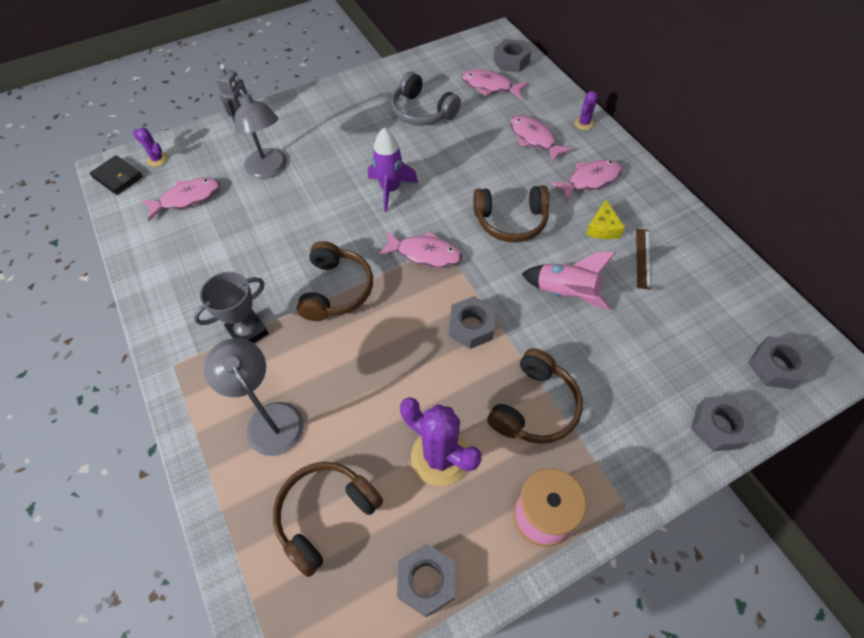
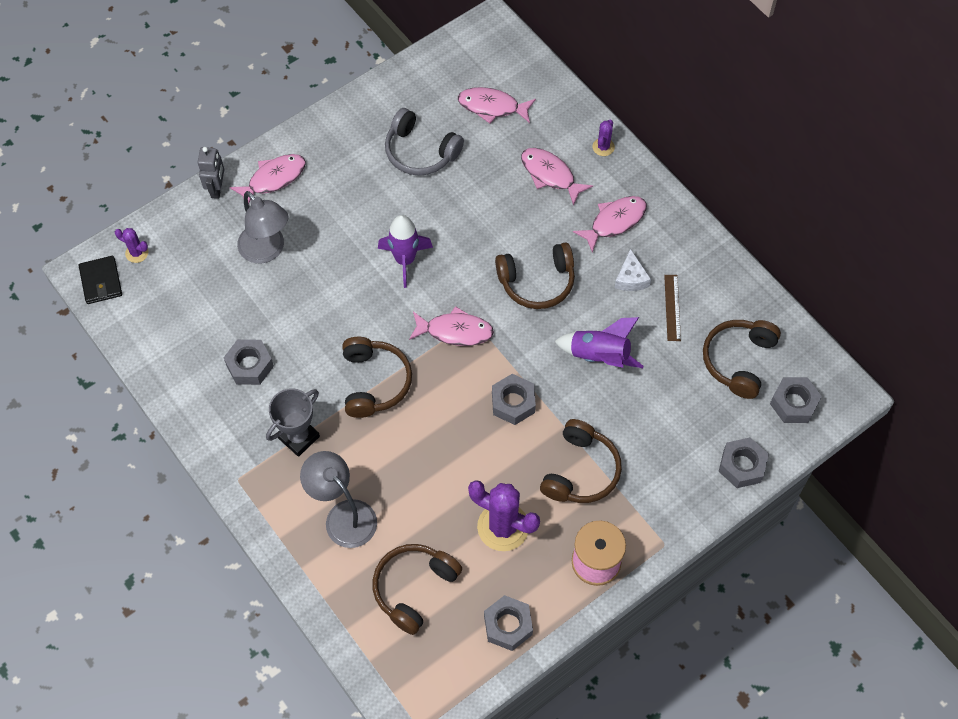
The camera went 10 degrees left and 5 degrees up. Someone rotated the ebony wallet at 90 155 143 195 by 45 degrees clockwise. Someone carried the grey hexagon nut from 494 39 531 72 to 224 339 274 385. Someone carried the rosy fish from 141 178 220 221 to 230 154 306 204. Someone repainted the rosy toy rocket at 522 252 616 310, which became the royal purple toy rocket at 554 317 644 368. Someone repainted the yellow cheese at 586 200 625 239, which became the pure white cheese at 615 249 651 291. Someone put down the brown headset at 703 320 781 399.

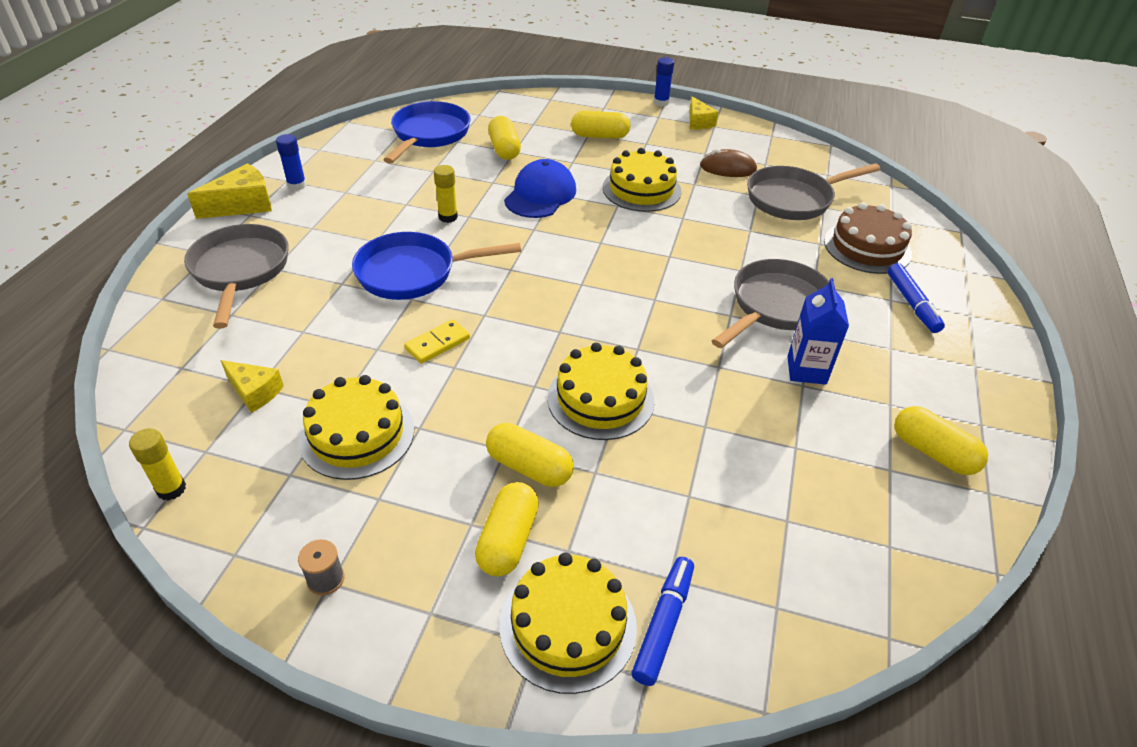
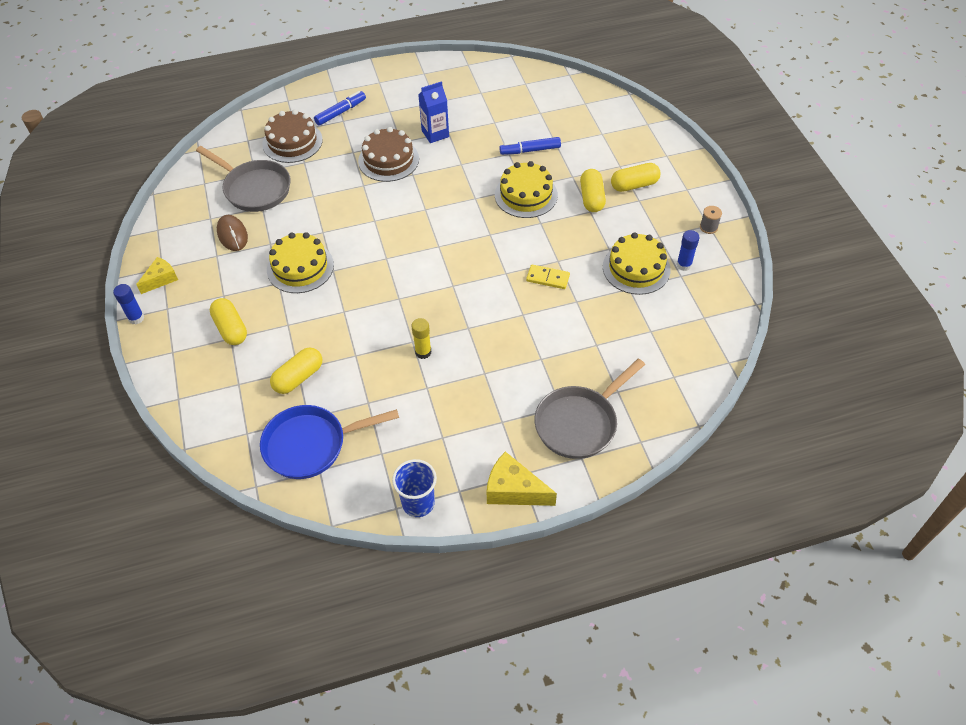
The camera went 120 degrees left and 10 degrees up. Someone swapped the grey frying pan at 712 259 829 348 for the brown gateau at 358 127 419 182. Someone put down the royal blue tumbler at 392 459 437 517. Someone carried the royal blue felt pen from 632 557 694 686 to 499 137 561 155. Someone carried the royal blue stick of glue from 276 134 306 191 to 676 230 700 271. Someone took away the yellow stick of glue at 129 428 186 501. Someone took away the yellow cheese at 220 360 284 413. Someone took away the royal blue frying pan at 352 232 521 300. Someone took away the yellow gateau at 499 552 637 694. Someone took away the royal blue baseball cap at 504 159 576 218. Someone took away the yellow pill shape at 895 406 988 475.

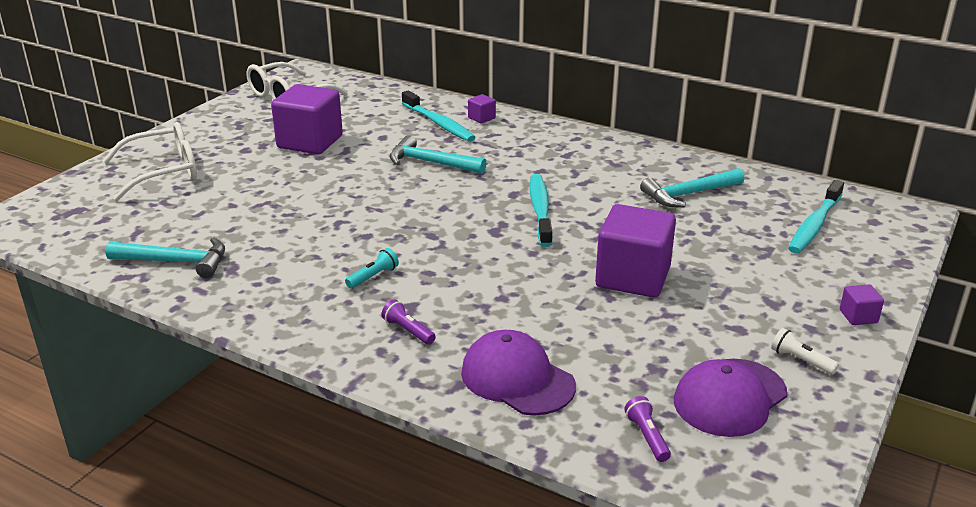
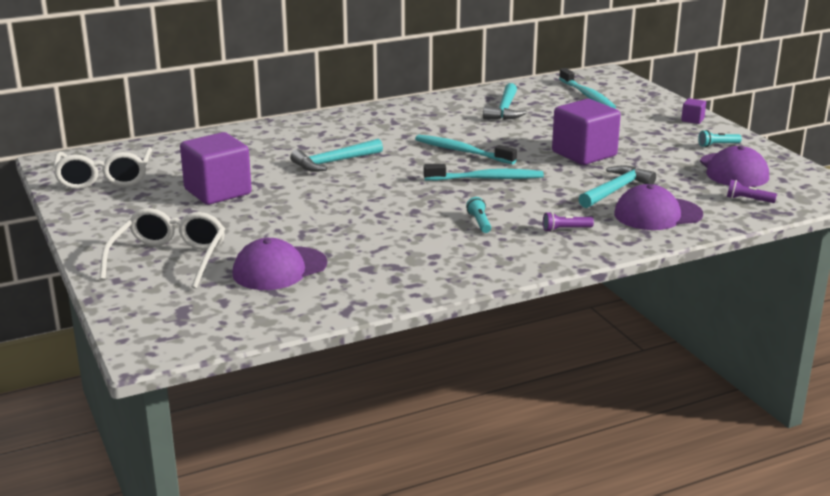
The camera went 55 degrees left and 5 degrees down. Someone put down the royal purple baseball cap at 232 238 327 290. Someone carried the aqua tooth brush from 402 91 476 142 to 424 164 544 181. Someone carried the aqua carpenter's hammer from 105 237 225 278 to 578 165 656 208. Someone repainted the pure white flashlight at 771 328 839 375, which became the aqua flashlight at 698 130 742 147. Someone took away the royal purple block at 468 94 496 123.

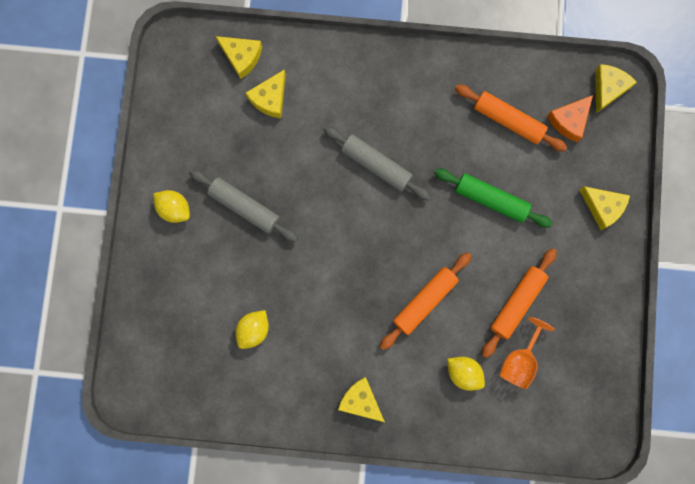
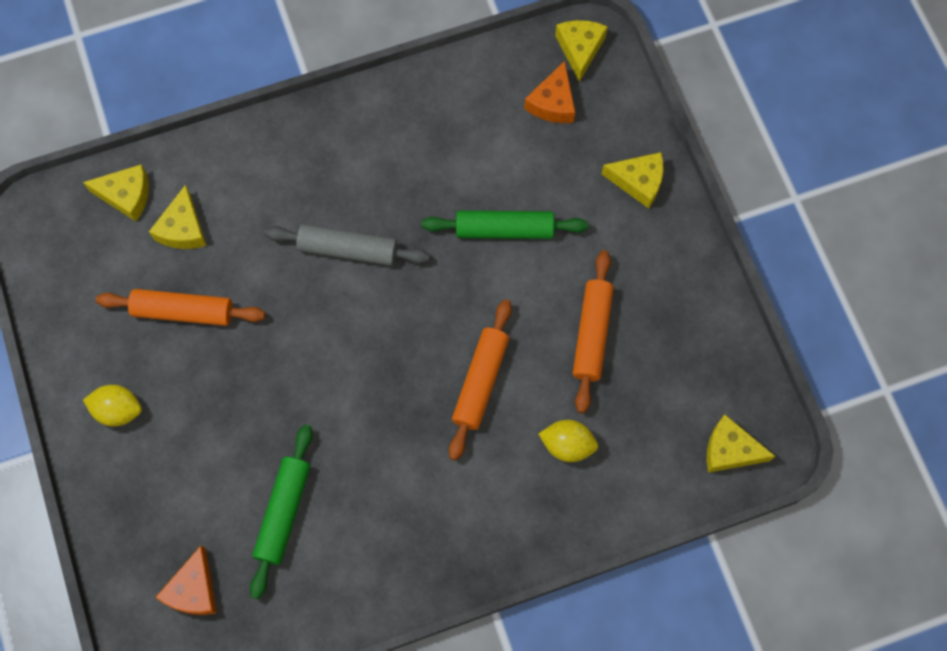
The camera went 25 degrees left and 10 degrees down. Someone carried the orange rolling pin from 455 84 567 151 to 96 289 265 326. Someone put down the orange cheese at 155 546 217 615. Someone swapped the yellow citrus fruit at 235 310 269 349 for the green rolling pin at 250 425 313 599. Someone carried the yellow cheese from 338 377 385 422 to 707 414 775 473. Someone took away the grey rolling pin at 189 169 298 242. Someone took away the orange wine glass at 499 317 555 389.

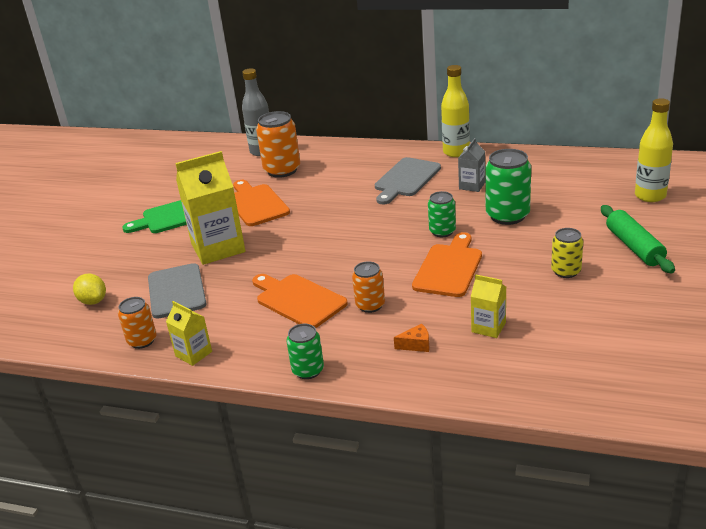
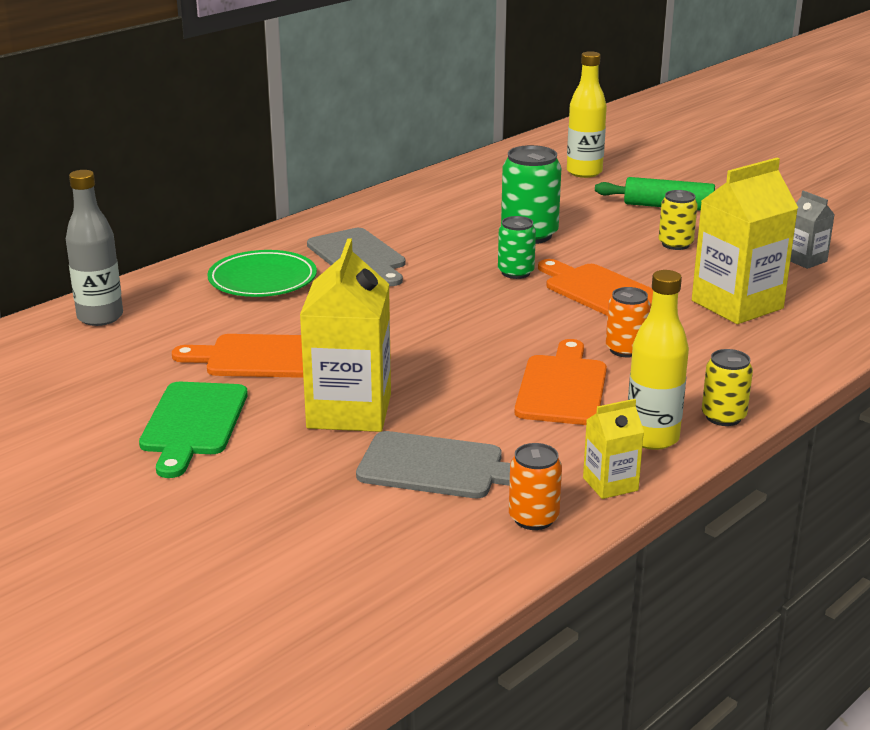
The camera went 65 degrees left and 5 degrees down. Someone put down the green flat dish at 207 250 317 297. Someone rotated the orange bread board at 252 274 348 328 by 120 degrees clockwise. Someone carried the yellow bottle from 441 65 470 157 to 628 270 689 450. Someone scaled the yellow carton at 471 274 506 338 by 1.99. Someone repainted the green can at 286 324 324 379, which became the yellow can at 702 349 753 426. Someone carried the grey carton from 458 138 485 192 to 790 191 835 269. Someone took away the yellow citrus fruit at 73 274 106 305. Someone took away the orange can at 256 111 300 178. Someone took away the orange cheese at 394 324 429 352.

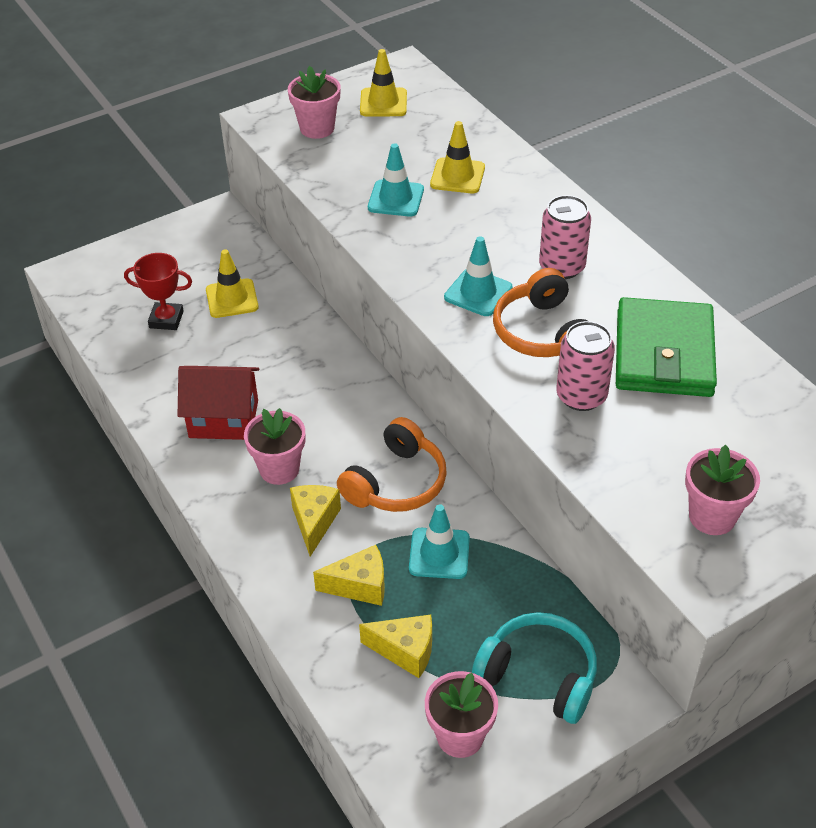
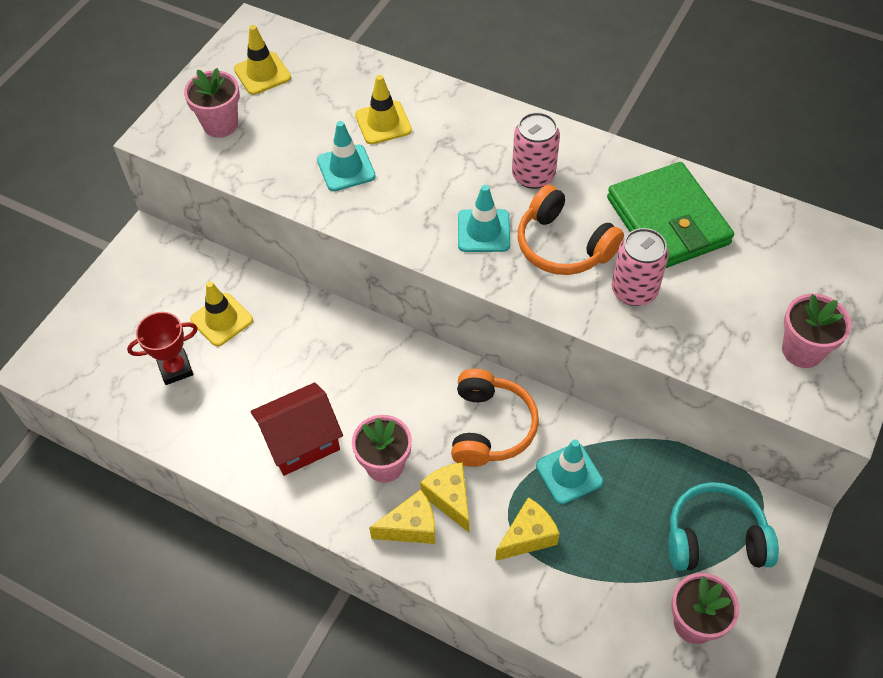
The camera went 30 degrees left and 10 degrees up. Someone carried the yellow cheese from 359 615 432 678 to 369 489 435 544.

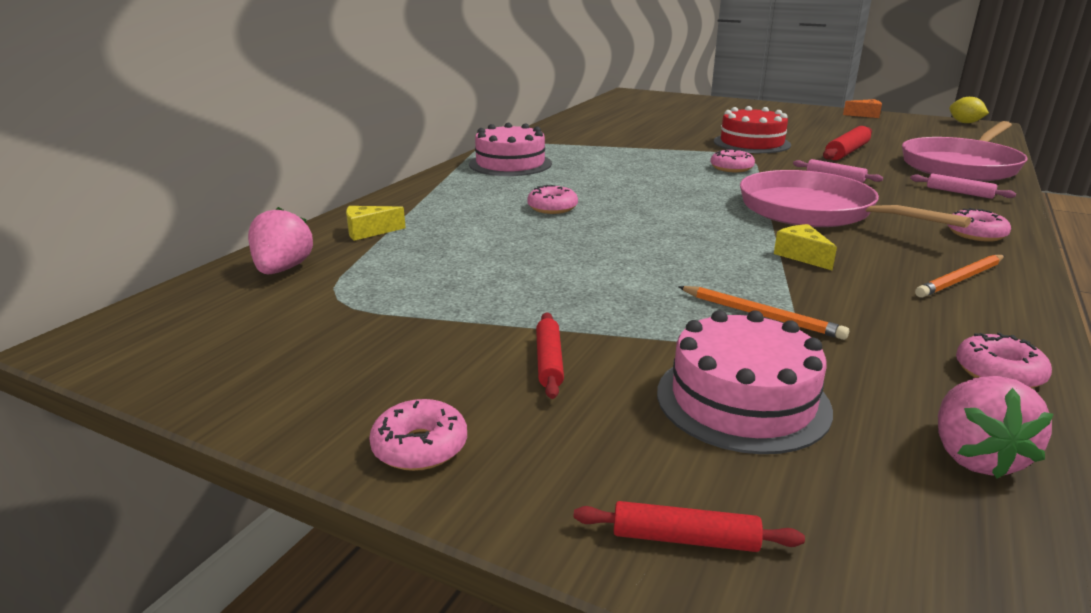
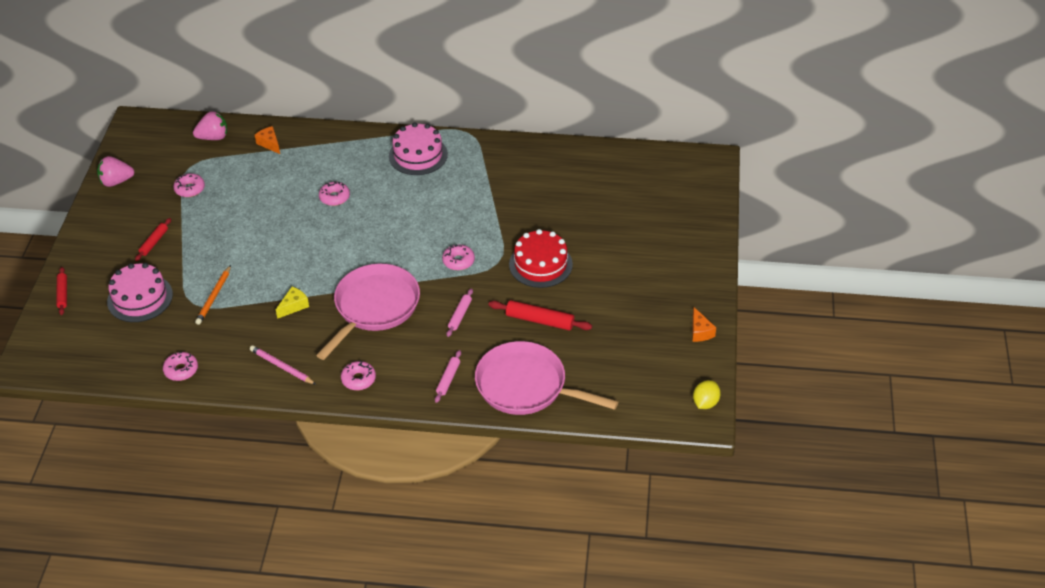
The camera went 70 degrees right and 20 degrees up. Someone carried the rosy strawberry from 938 376 1053 479 to 97 156 134 187. Someone rotated the crimson rolling pin at 536 312 564 399 by 45 degrees counterclockwise. Someone carried the rosy glazed donut from 369 399 467 471 to 173 173 205 197. Someone repainted the orange lead pencil at 915 255 1005 298, which became the rosy lead pencil at 250 346 316 385. Someone repainted the yellow cheese at 346 206 406 241, which became the orange cheese at 255 126 280 154.

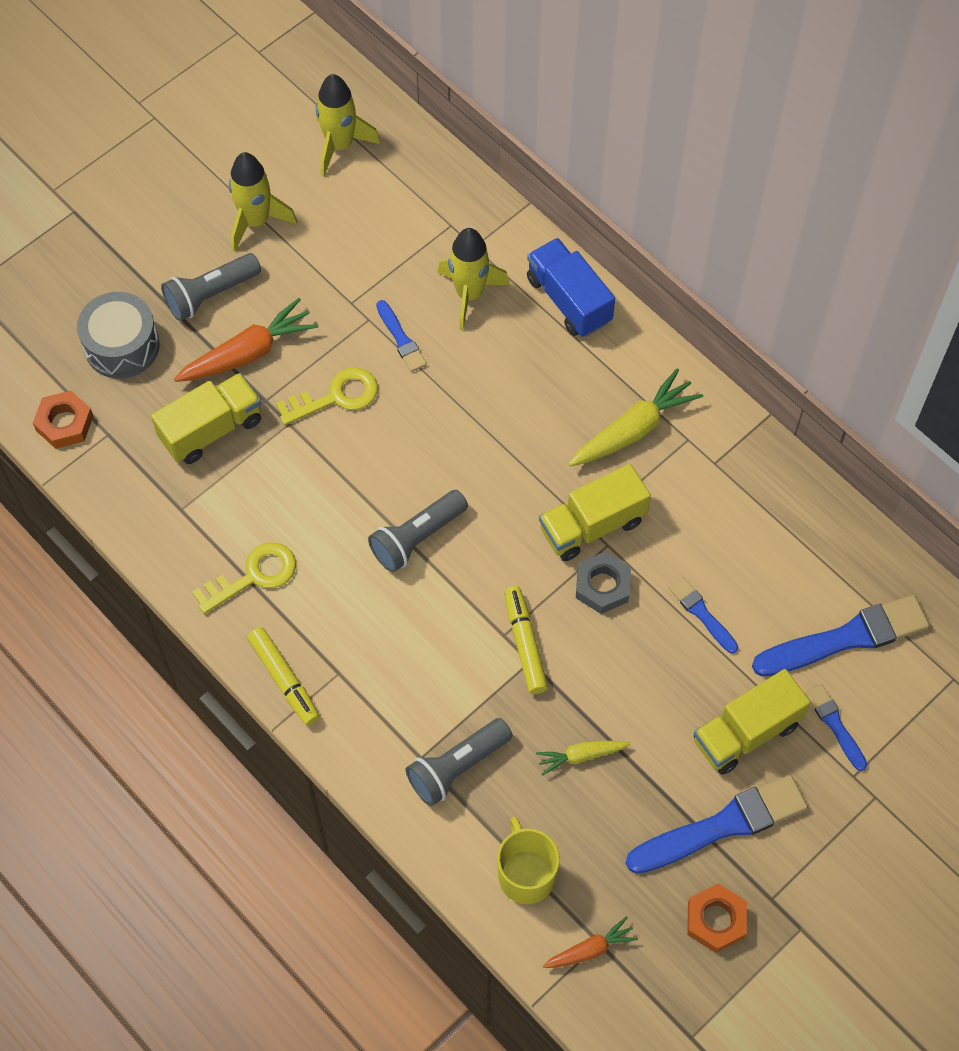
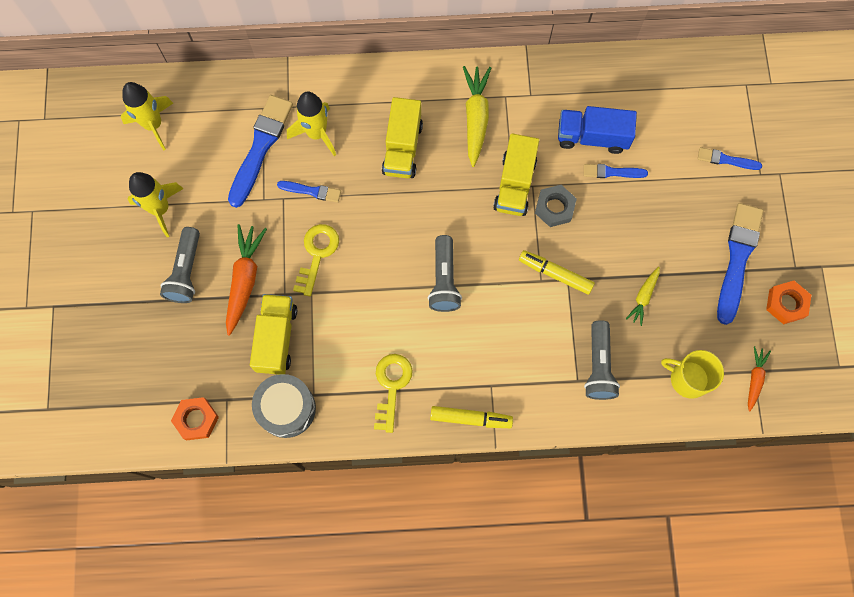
The camera went 50 degrees left and 10 degrees up. Someone carried the royal blue brush from 752 595 930 677 to 228 95 293 208. Someone carried the grey drum from 77 292 160 379 to 252 374 316 438. Someone carried the yellow truck from 694 669 811 775 to 382 97 423 178. Someone carried the royal blue truck from 527 238 615 337 to 558 106 637 154.

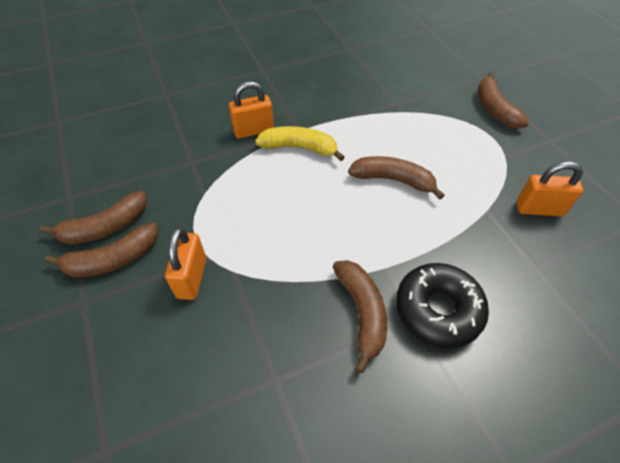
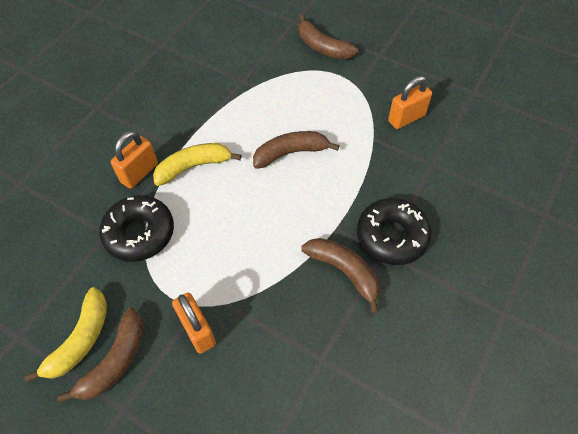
The camera went 35 degrees left and 5 degrees up. Someone repainted the brown banana at 39 191 147 244, which became the yellow banana at 24 287 107 383. Someone put down the ebony glazed donut at 99 195 174 262.

